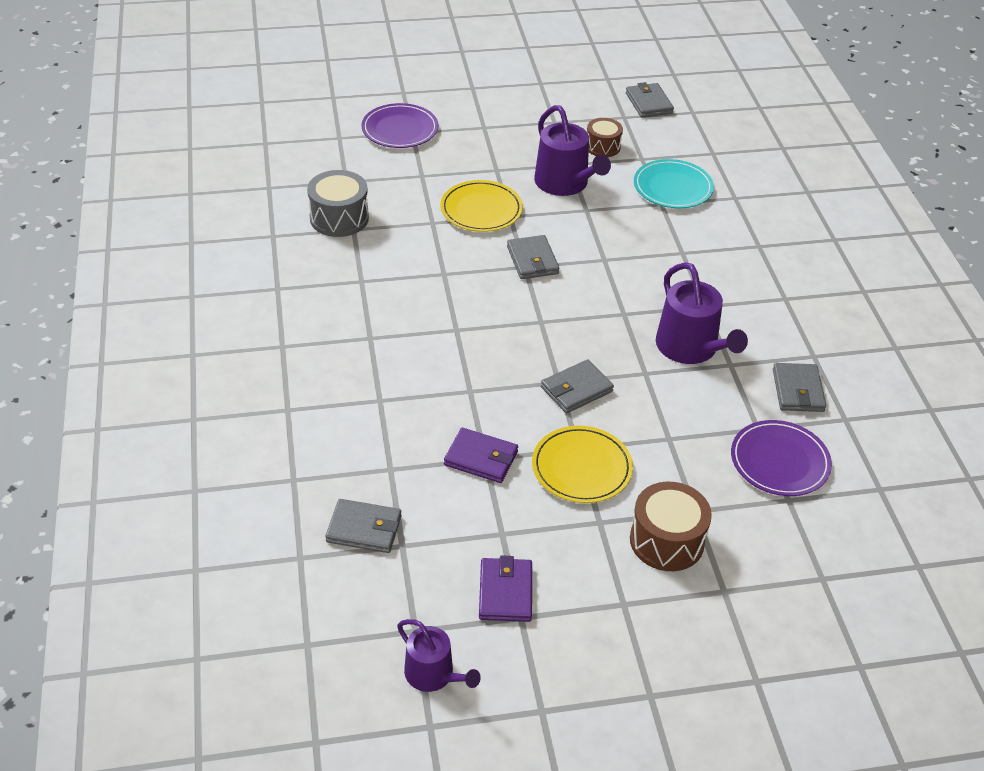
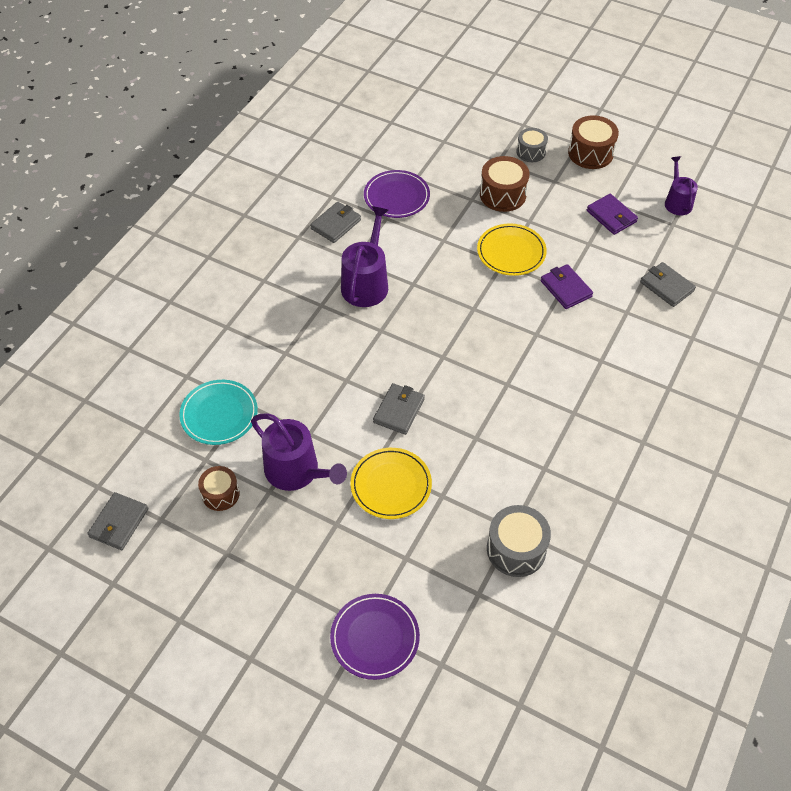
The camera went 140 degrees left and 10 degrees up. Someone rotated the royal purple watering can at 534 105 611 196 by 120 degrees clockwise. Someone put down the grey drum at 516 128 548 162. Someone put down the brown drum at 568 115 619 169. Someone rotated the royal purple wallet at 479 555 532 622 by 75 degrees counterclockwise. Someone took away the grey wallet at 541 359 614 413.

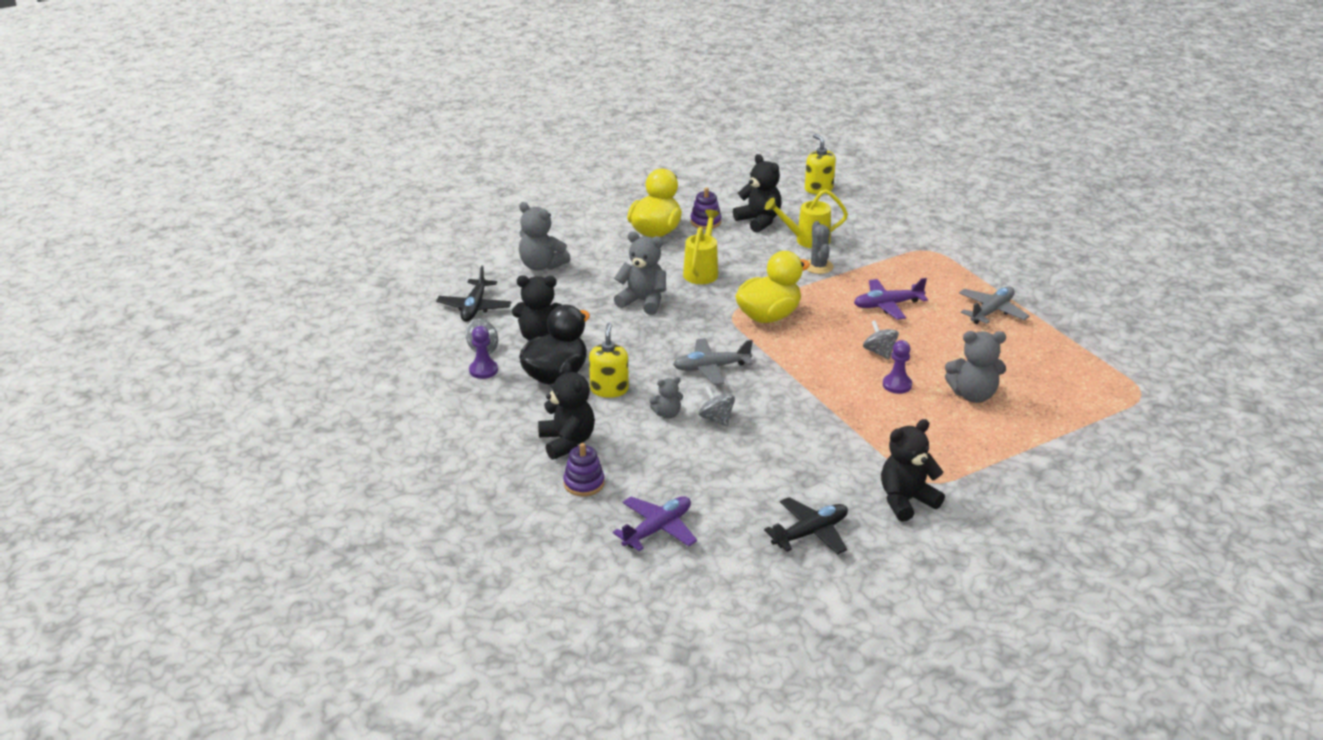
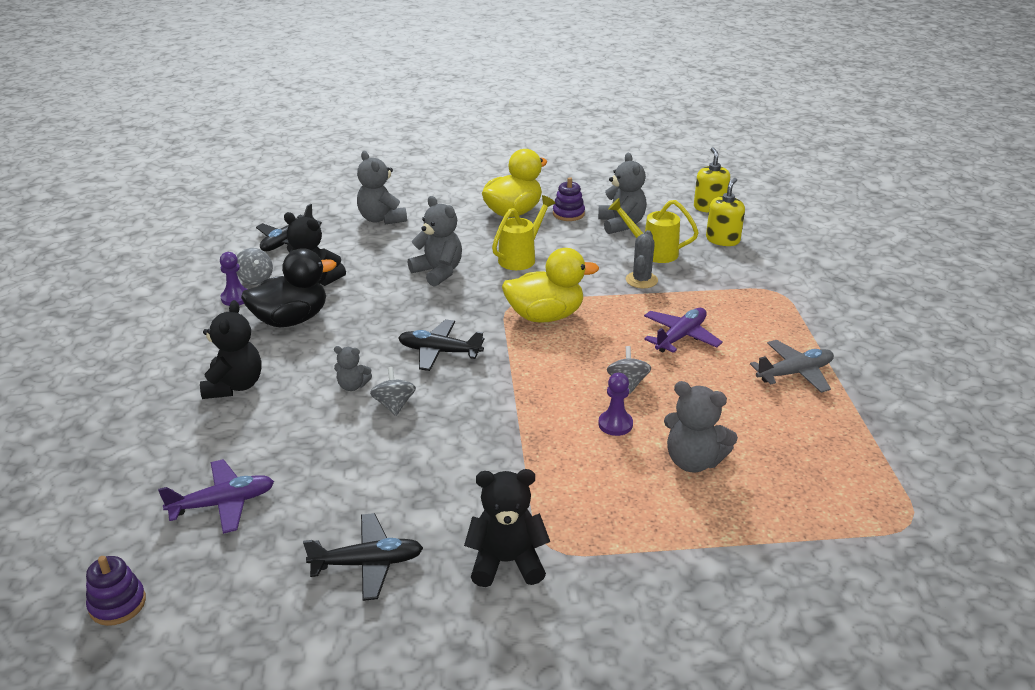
The camera went 25 degrees right and 0 degrees up. Someone carried the royal purple ring stacker from 563 443 605 496 to 86 556 146 626. Someone repainted the grey toy plane at 673 338 753 385, which became the ebony toy plane at 398 319 484 371. Someone repainted the ebony stuffed bear at 733 154 781 233, which became the grey stuffed bear at 598 153 647 234. Someone rotated the royal purple toy plane at 854 278 928 320 by 120 degrees clockwise. Someone carried the yellow soap pump from 589 323 629 398 to 706 178 745 246.

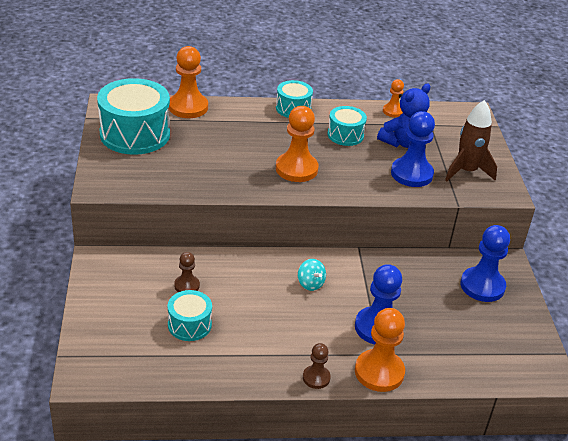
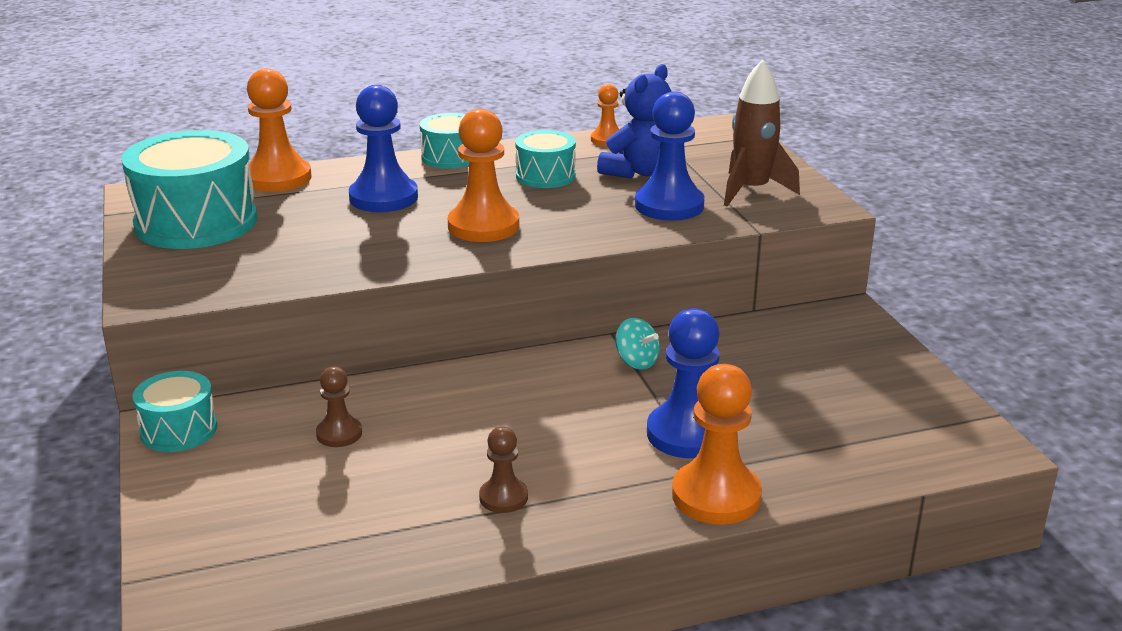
The camera went 10 degrees left and 10 degrees down. Someone carried the aqua drum from 168 290 212 341 to 132 371 217 452. Someone carried the royal blue game pawn from 460 225 510 302 to 349 85 418 212. Someone carried the brown game pawn from 303 343 331 389 to 479 426 528 513. Someone carried the aqua spinning top from 298 259 326 291 to 615 318 660 369.

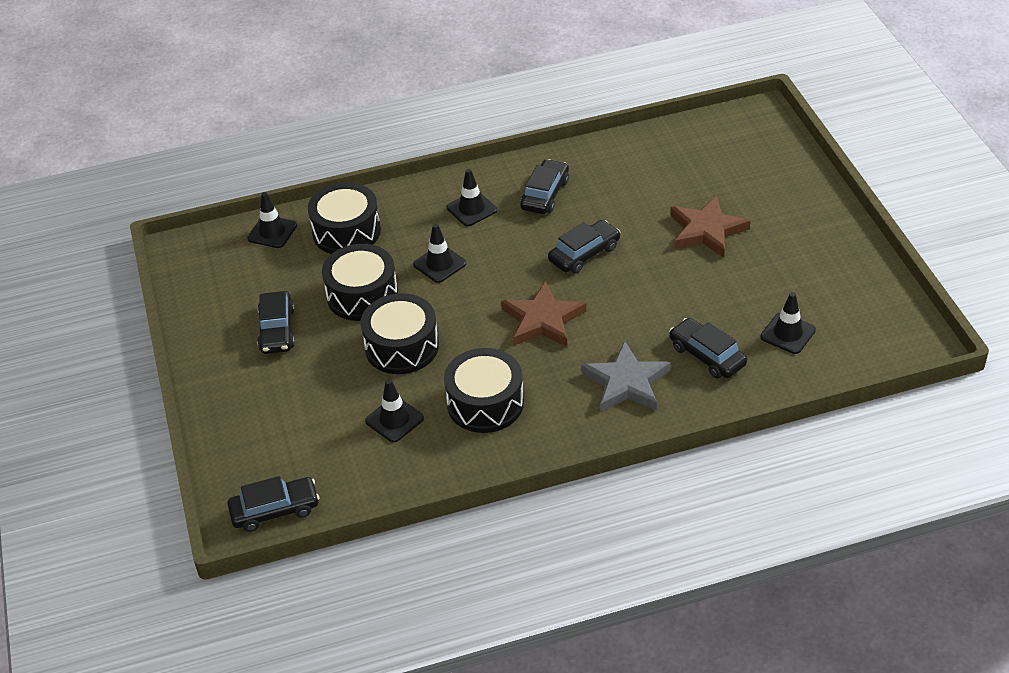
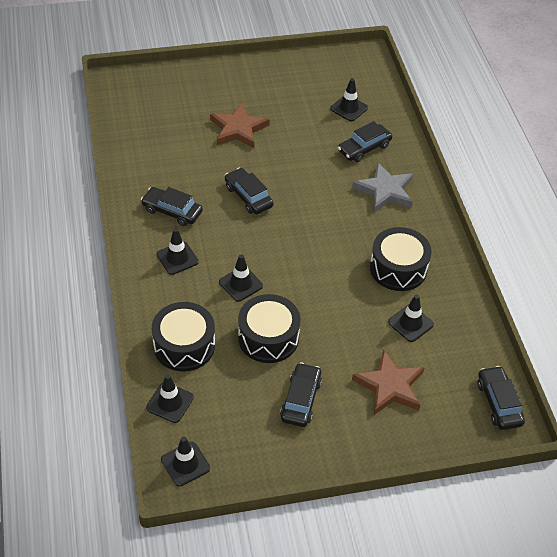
The camera went 90 degrees left and 5 degrees up. Someone put down the ebony safety cone at 161 437 210 486. Someone rotated the ebony automobile at 257 291 295 354 by 75 degrees counterclockwise. Someone carried the brown star from 501 281 586 347 to 352 349 425 415. Someone took away the ebony drum at 361 293 439 374.

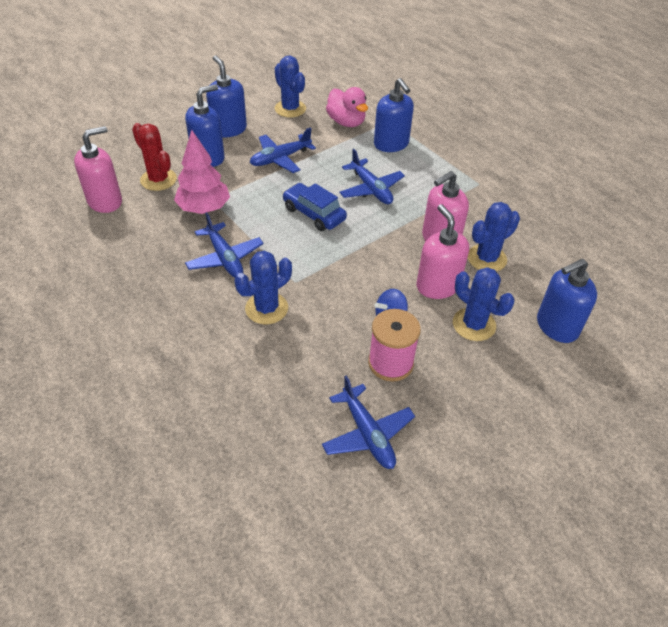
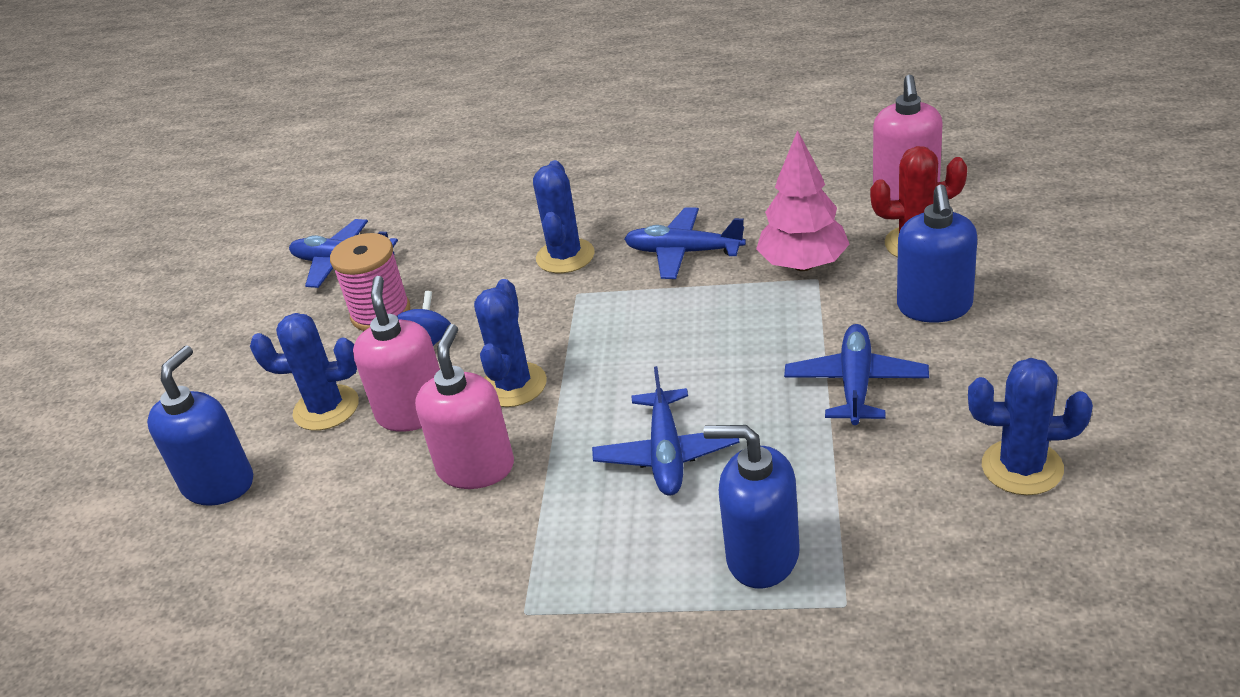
The camera went 140 degrees right and 10 degrees down. Someone rotated the rosy soap pump at 417 204 469 299 by 120 degrees counterclockwise. Someone carried the royal blue saguaro cactus from 468 202 520 272 to 474 279 547 407. Someone rotated the royal blue toy plane at 339 149 405 204 by 105 degrees counterclockwise. Someone took away the royal blue soap pump at 206 55 247 137. Someone took away the royal blue automobile at 282 183 347 231. Someone took away the rosy duck at 326 87 368 127.

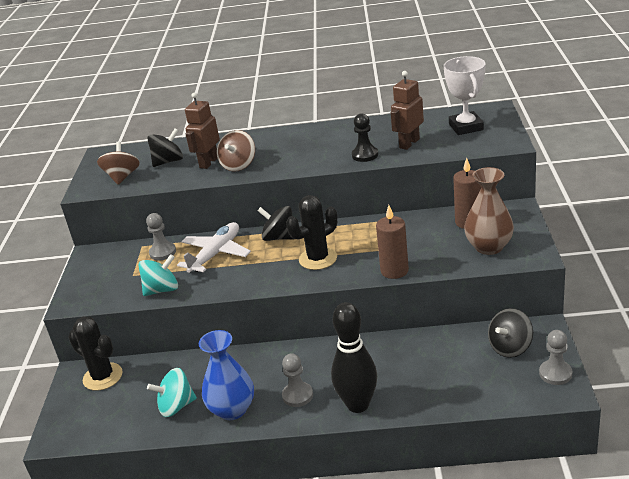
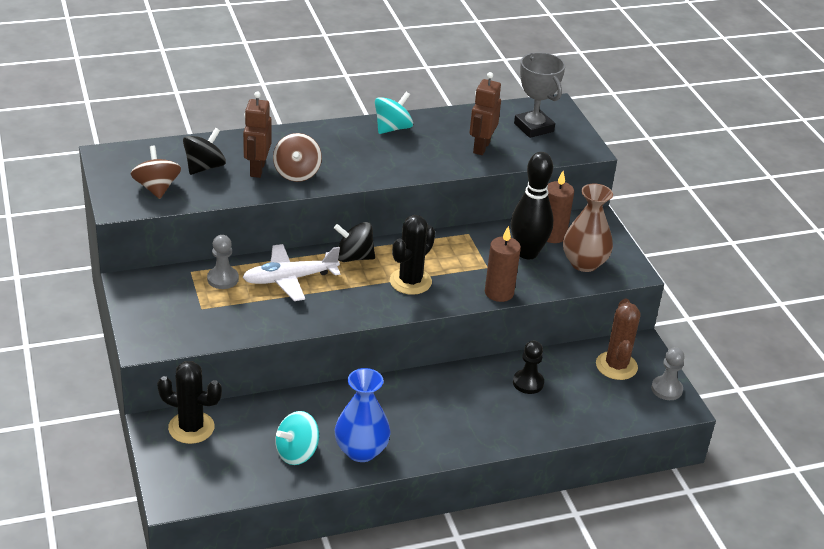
The camera went 25 degrees left and 5 degrees up. Someone rotated the pure white toy plane at 177 222 251 273 by 120 degrees counterclockwise. Someone carried the aqua spinning top from 139 254 178 296 to 375 92 413 134. Someone carried the ebony bowling pin from 331 302 377 413 to 511 152 553 259. Someone carried the ebony game pawn from 352 113 378 162 to 513 341 544 394. Someone repainted the pure white trophy at 444 56 485 135, which became the grey trophy at 514 52 565 138. Someone swapped the ebony spinning top at 488 308 533 358 for the brown saguaro cactus at 596 298 640 380. Someone took away the grey game pawn at 282 353 313 407.

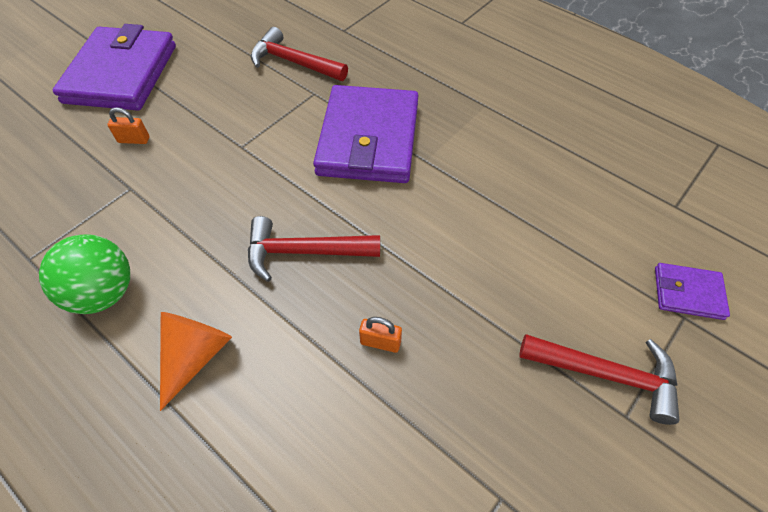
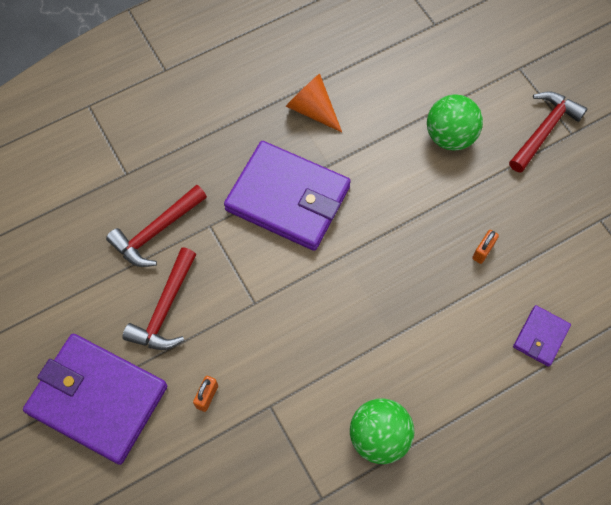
The camera went 70 degrees left and 10 degrees up. Someone carried the crimson carpenter's hammer from 248 216 380 282 to 122 247 197 350. Someone carried the orange solid cone from 160 312 232 411 to 286 74 342 132. Someone put down the green ball at 427 95 483 150. Someone carried the royal purple wallet from 655 263 730 320 to 513 305 571 367.

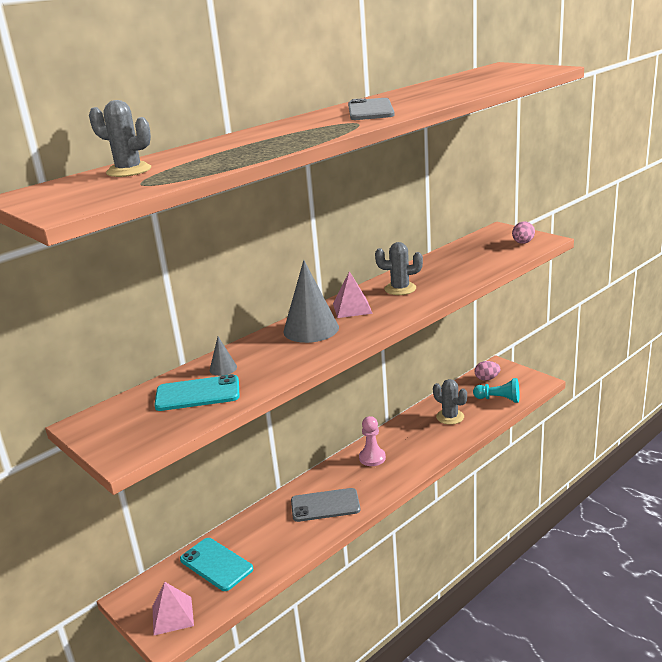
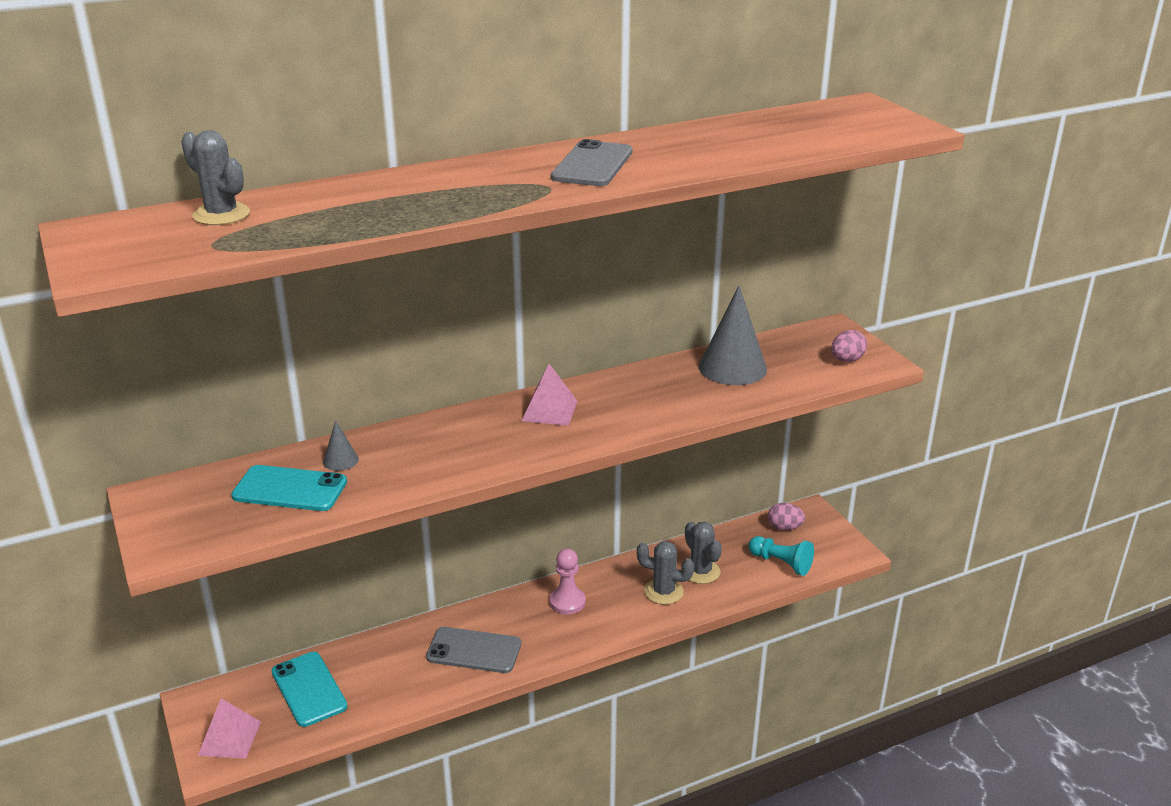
The camera went 15 degrees right and 5 degrees up. Someone carried the grey saguaro cactus from 375 242 423 295 to 637 541 694 605. Someone carried the grey solid cone from 283 260 339 343 to 699 286 767 385.

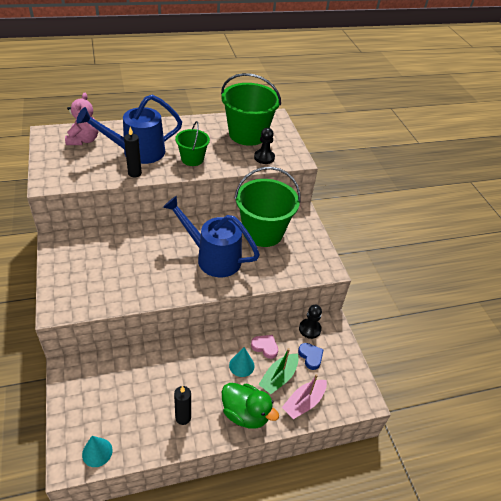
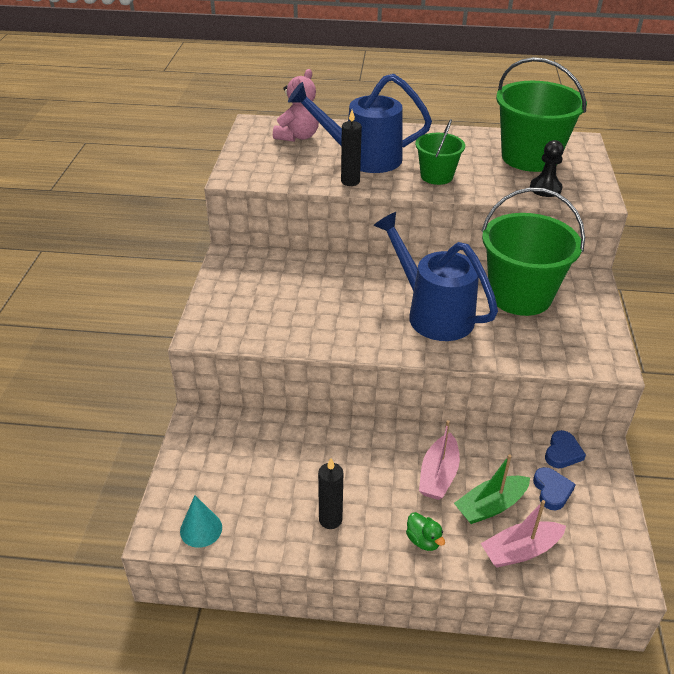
The camera went 25 degrees right and 5 degrees down. Someone scaled the green duck at 222 383 279 429 by 0.50. Someone swapped the aqua solid cone at 229 347 255 377 for the rosy boat at 419 420 460 500. Someone swapped the ebony game pawn at 299 305 322 339 for the royal blue love heart at 545 430 586 468. Someone took away the rosy love heart at 251 335 278 359.

